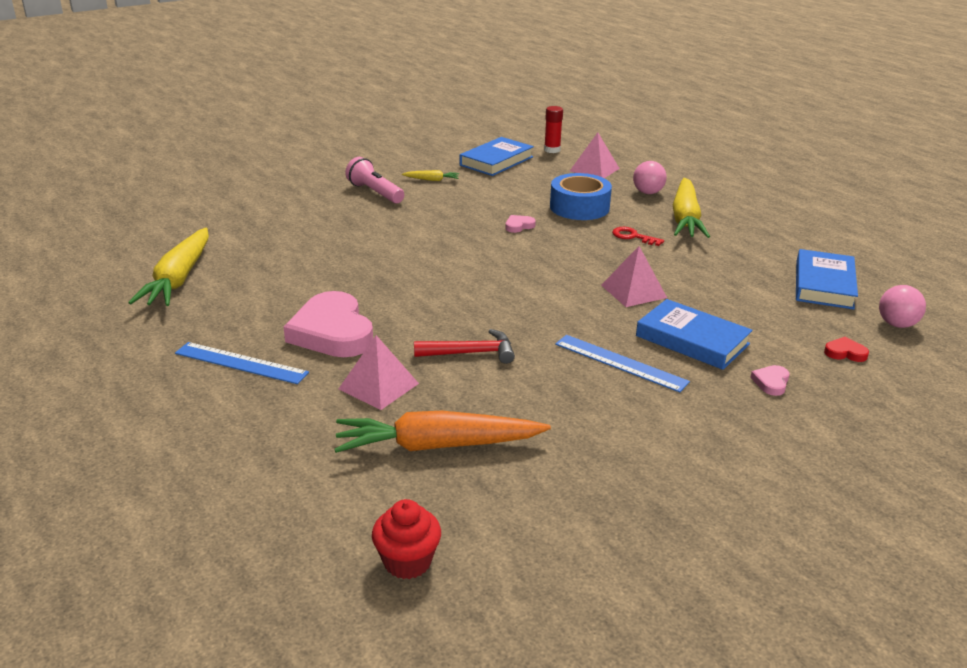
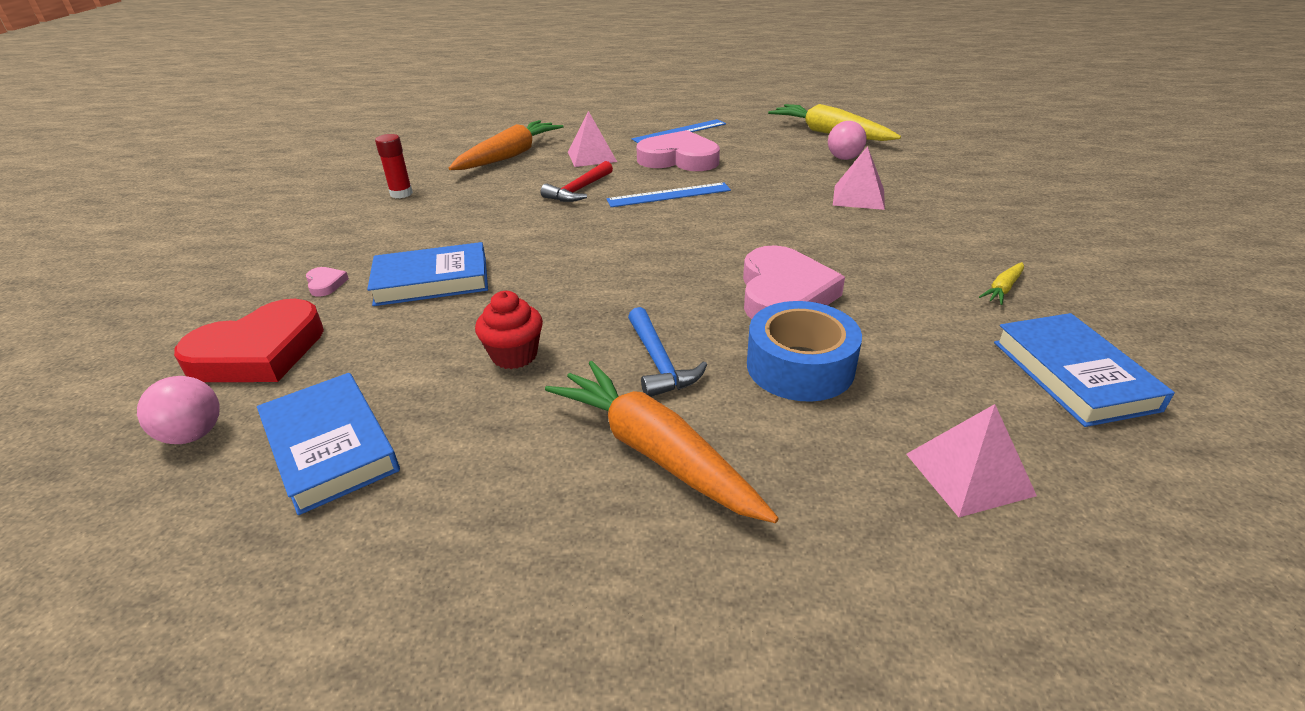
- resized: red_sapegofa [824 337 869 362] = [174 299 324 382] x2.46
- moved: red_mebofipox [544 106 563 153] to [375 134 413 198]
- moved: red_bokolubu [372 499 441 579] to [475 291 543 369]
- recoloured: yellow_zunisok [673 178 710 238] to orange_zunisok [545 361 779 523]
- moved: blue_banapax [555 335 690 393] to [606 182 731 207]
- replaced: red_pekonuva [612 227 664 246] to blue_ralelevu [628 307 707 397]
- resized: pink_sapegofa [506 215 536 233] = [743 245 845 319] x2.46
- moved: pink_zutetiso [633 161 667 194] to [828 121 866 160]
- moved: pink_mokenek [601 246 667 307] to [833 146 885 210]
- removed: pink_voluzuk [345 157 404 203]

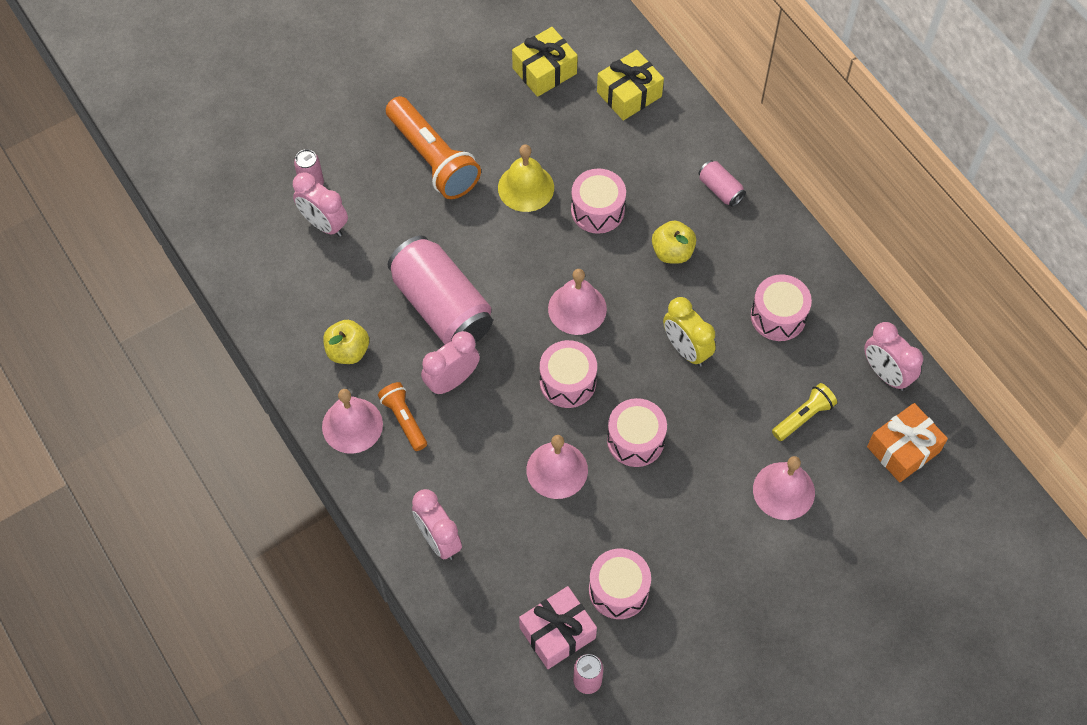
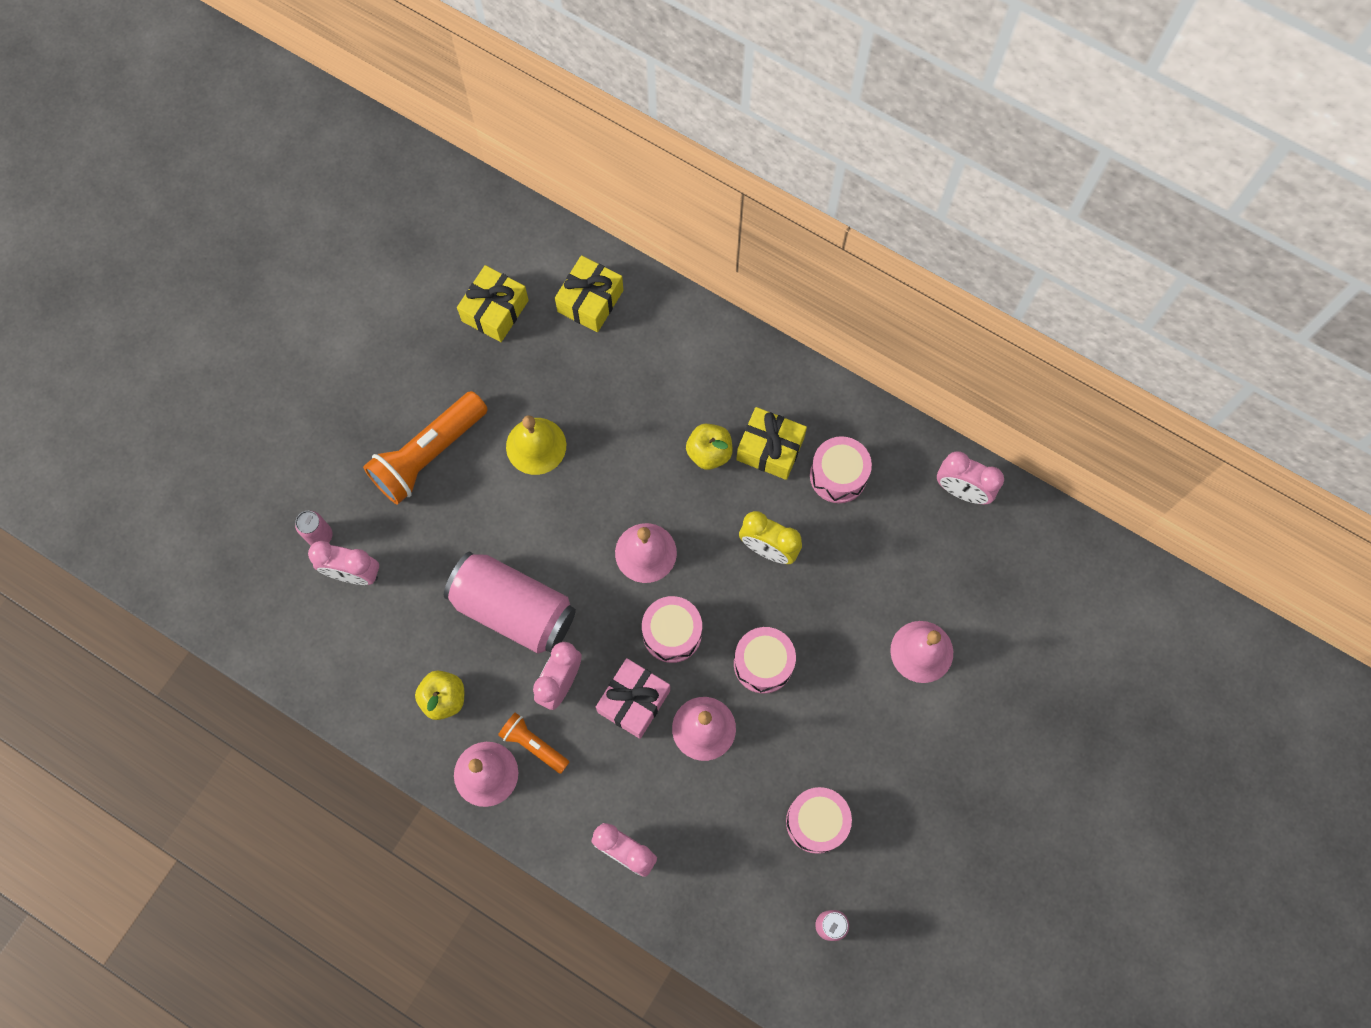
- turned: orange_voluzuk [386 96 481 199] = [363 391 488 505] 105 degrees clockwise
- moved: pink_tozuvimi [519 586 597 669] to [596 658 670 739]
- added: yellow_tozuvimi [736 407 807 480]
- removed: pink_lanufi [571 169 626 234]
- removed: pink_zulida [698 160 746 207]
- removed: yellow_voluzuk [772 383 837 441]
- removed: orange_tozuvimi [867 403 948 482]

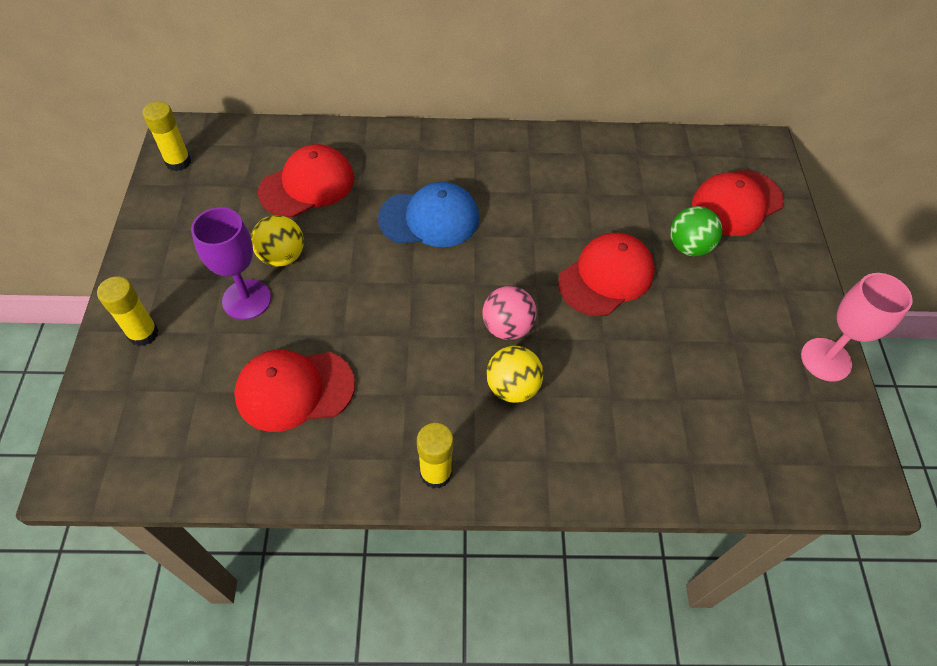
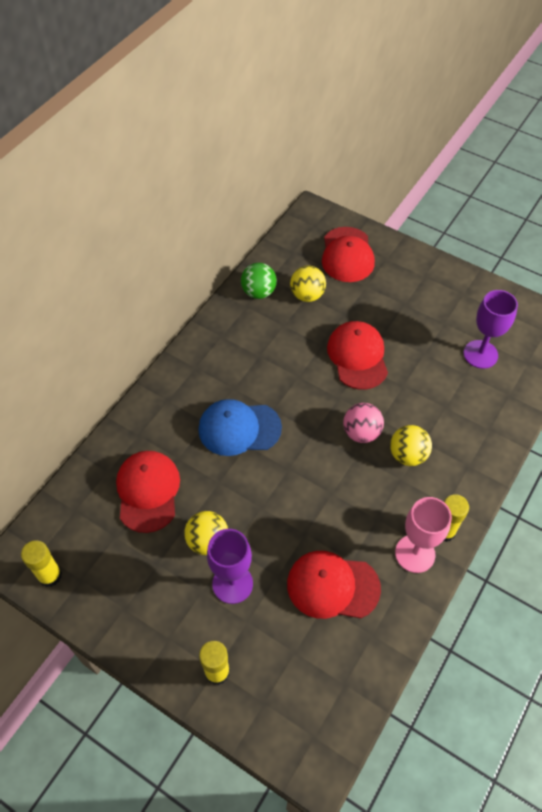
- turned: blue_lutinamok [378 182 479 247] = [198 399 282 456] 120 degrees counterclockwise
- moved: green_zutetiso [670 206 722 256] to [241 263 277 299]
- turned: red_lutinamok [234 350 355 432] = [287 551 381 619] 75 degrees clockwise
- added: yellow_zutetiso [290 265 326 302]
- moved: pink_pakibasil [801 273 913 382] to [395 497 452 573]
- added: purple_pakibasil [463 290 518 369]

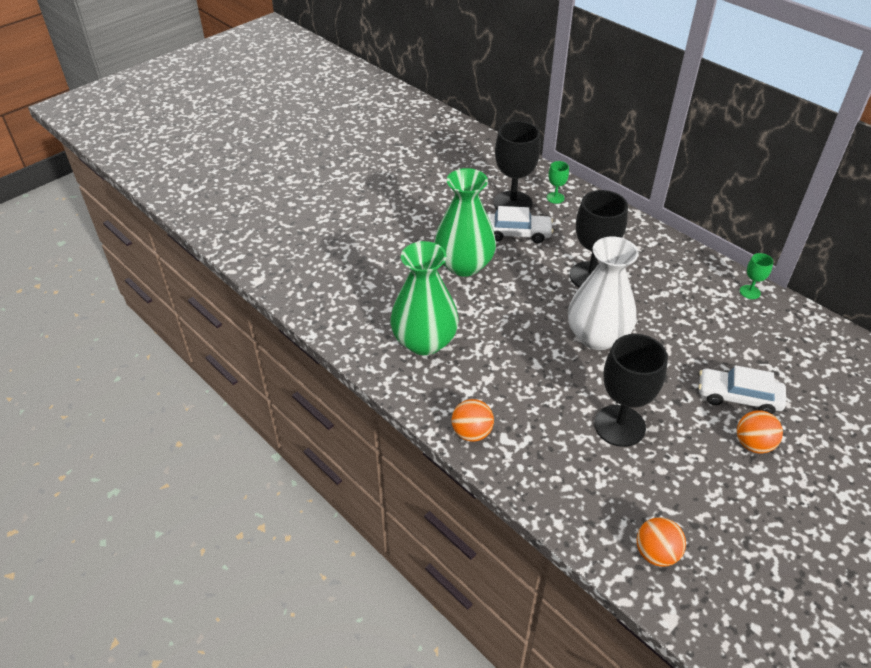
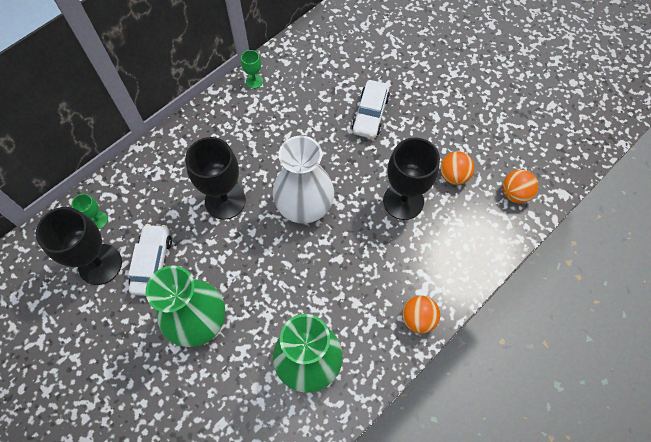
- moved: orange_zutetiso [737 410 783 453] to [440 151 475 185]

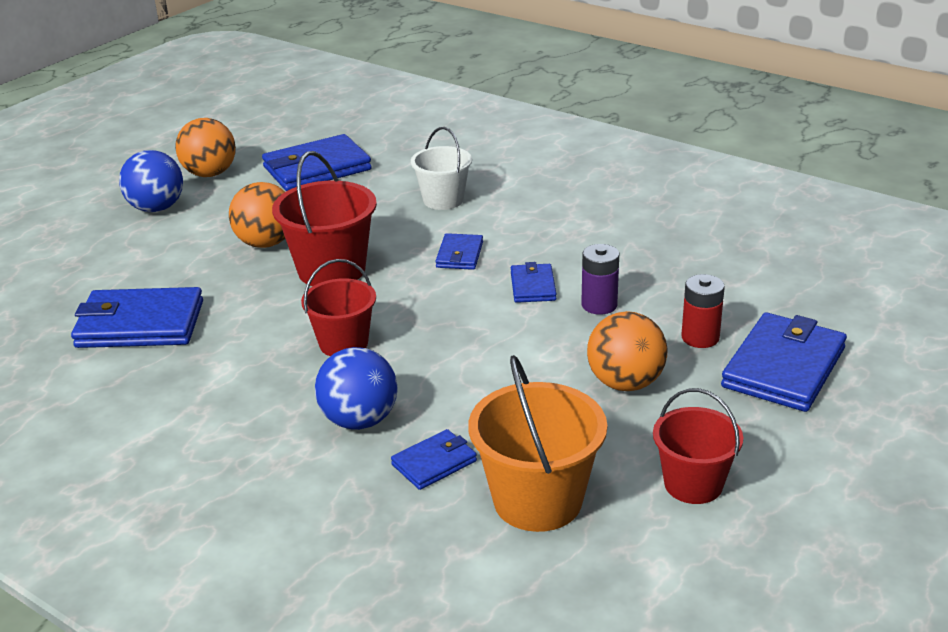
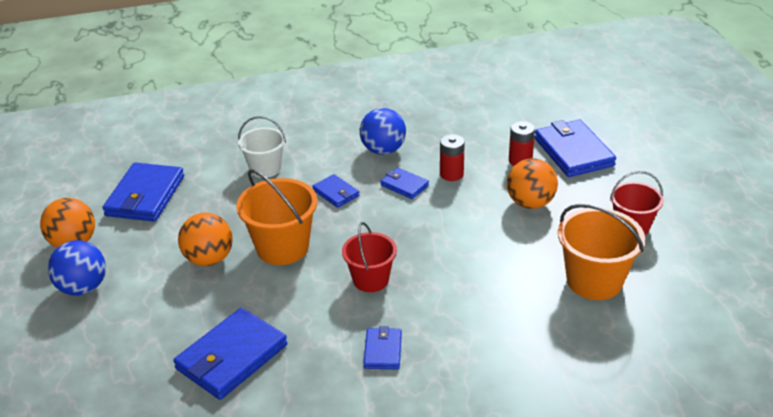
- recoloured: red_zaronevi [272 151 377 286] to orange_zaronevi [236 169 318 265]
- moved: blue_zutetiso [315 347 398 430] to [360 108 406 155]
- moved: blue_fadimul [391 429 477 490] to [363 326 402 369]
- recoloured: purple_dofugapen [581 244 619 315] to red_dofugapen [440 134 465 181]

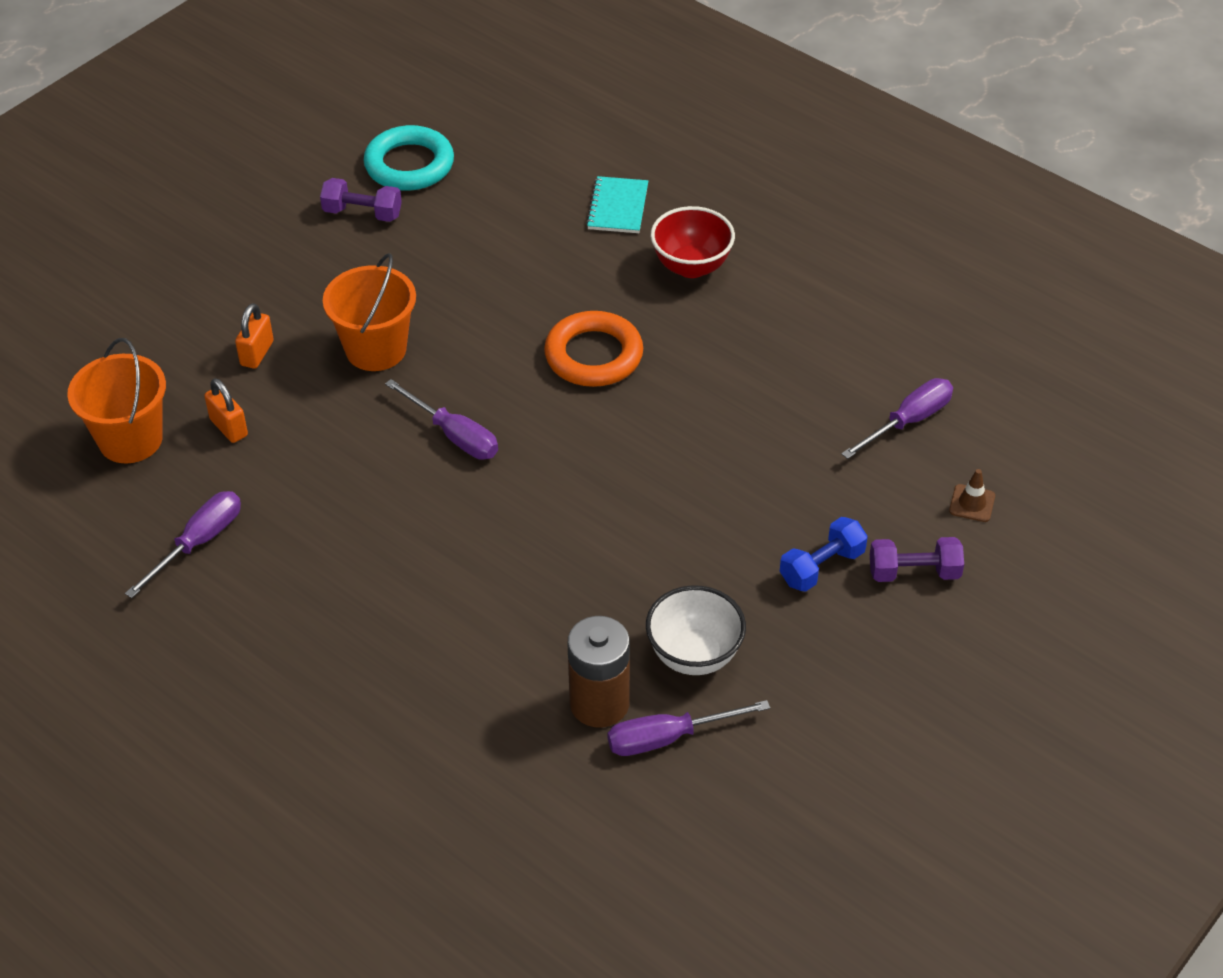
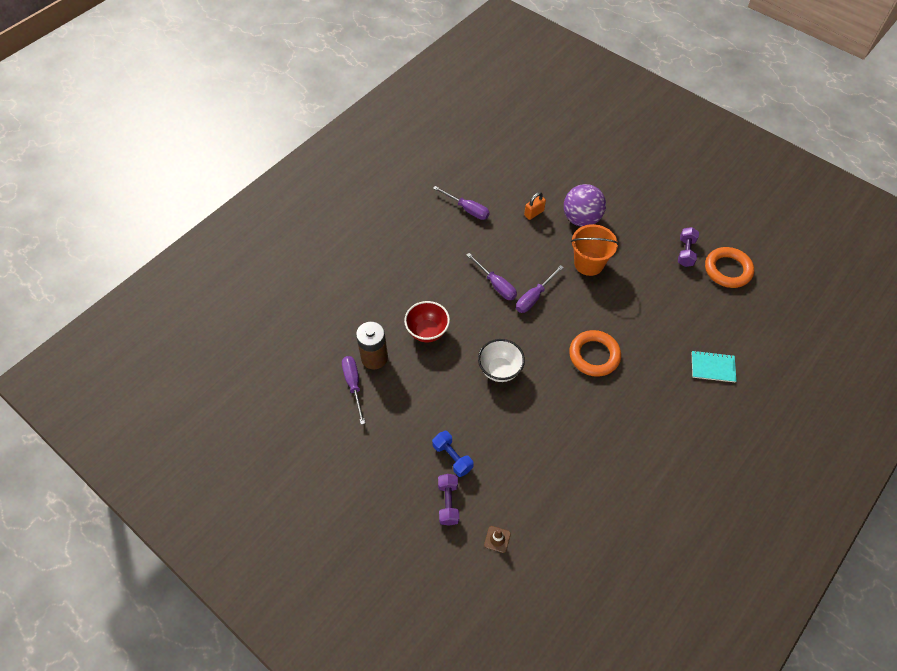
- moved: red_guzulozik [651 206 735 278] to [404 301 450 342]
- moved: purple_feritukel [841 378 953 459] to [466 253 517 300]
- moved: white_guzulozik [646 585 746 675] to [478 339 525 382]
- replaced: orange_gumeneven [235 303 274 369] to purple_zutetiso [564 184 606 227]
- recoloured: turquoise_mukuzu [363 125 454 191] to orange_mukuzu [705 247 754 288]
- removed: orange_zaronevi [67 338 166 463]

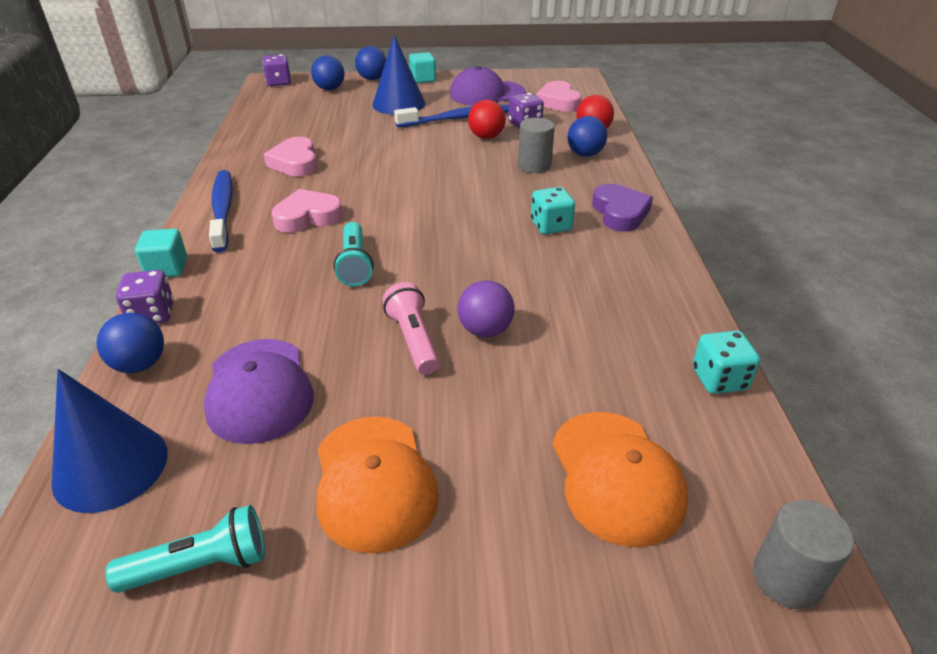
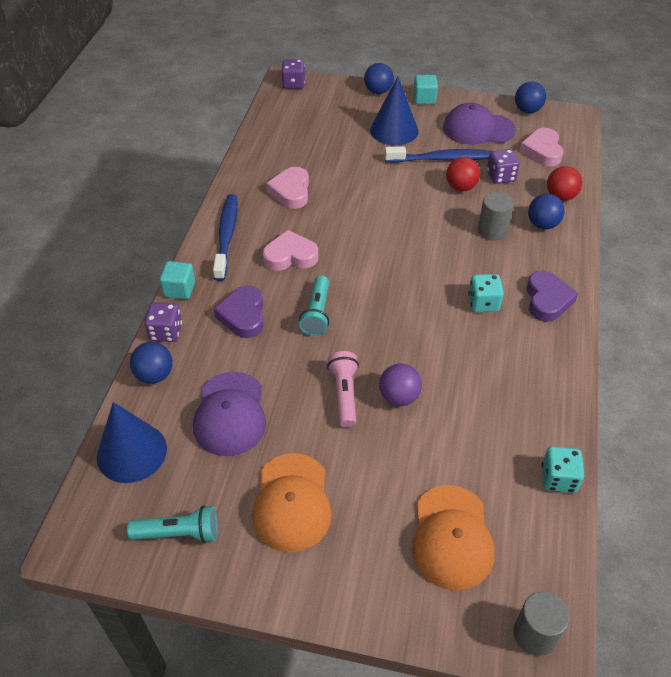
- added: purple_sapegofa [214 286 264 338]
- moved: blue_zutetiso [311 55 344 90] to [515 81 546 113]

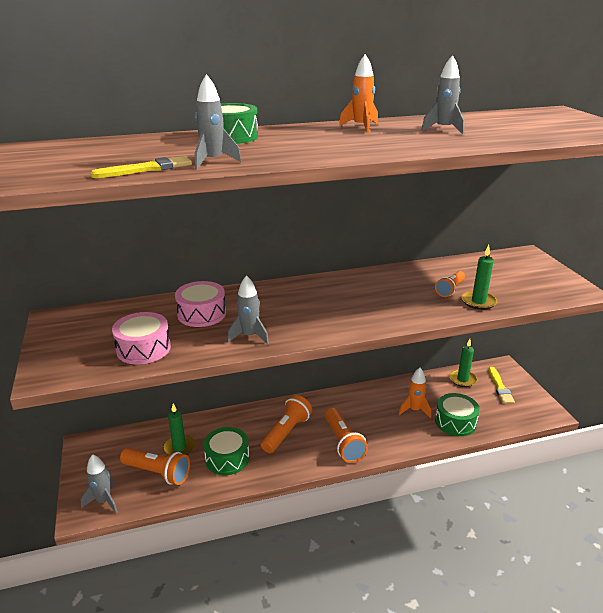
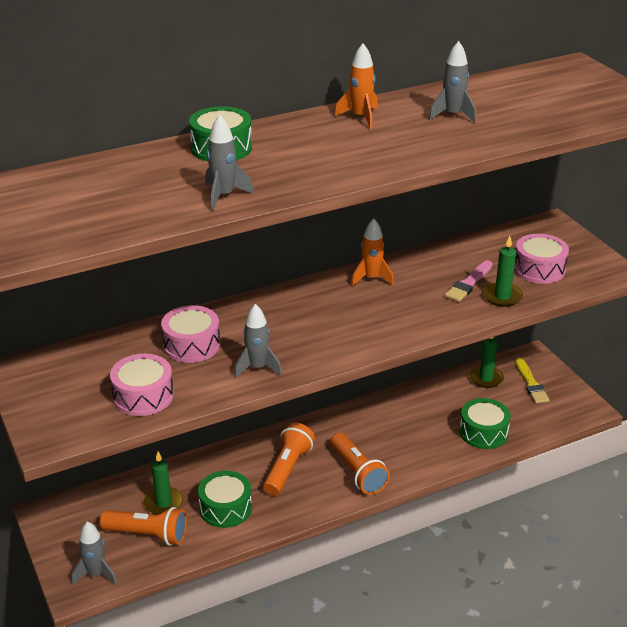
- moved: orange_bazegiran [399 368 431 418] to [351 219 394 286]
- replaced: orange_voluzuk [435 271 465 297] to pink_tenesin [445 260 493 302]
- added: pink_lanufi [514 234 569 284]
- removed: yellow_tenesin [90 156 192 178]

